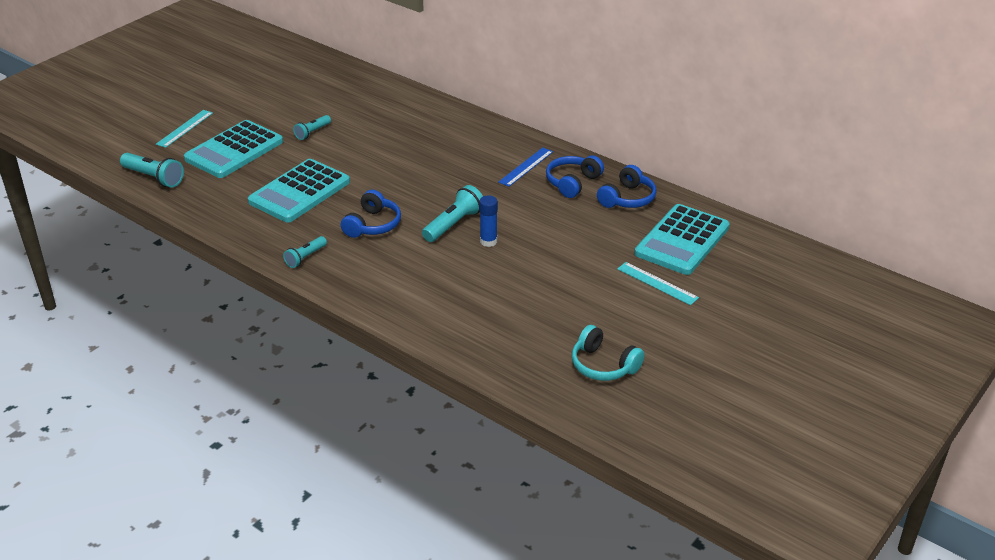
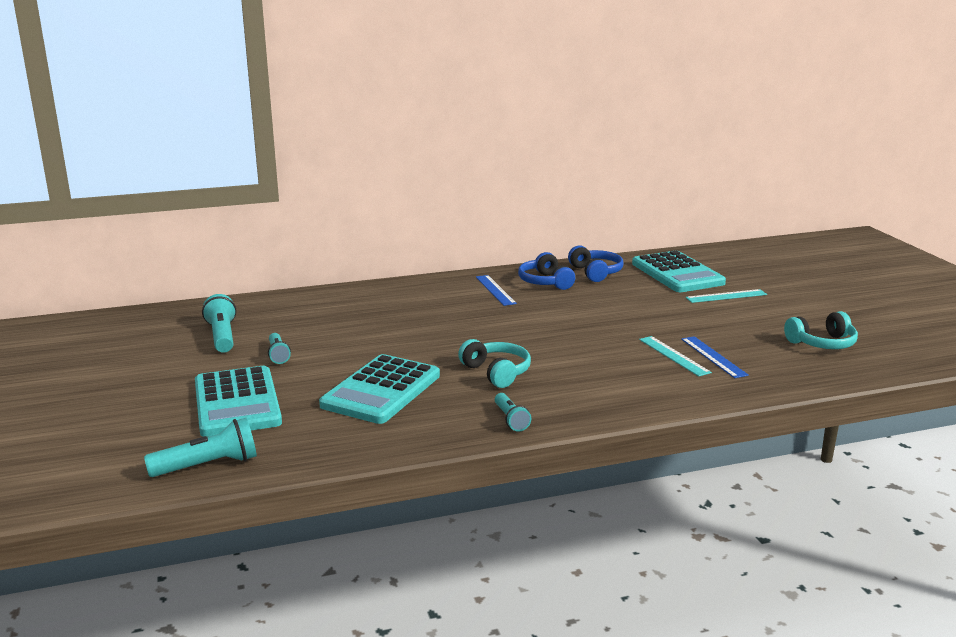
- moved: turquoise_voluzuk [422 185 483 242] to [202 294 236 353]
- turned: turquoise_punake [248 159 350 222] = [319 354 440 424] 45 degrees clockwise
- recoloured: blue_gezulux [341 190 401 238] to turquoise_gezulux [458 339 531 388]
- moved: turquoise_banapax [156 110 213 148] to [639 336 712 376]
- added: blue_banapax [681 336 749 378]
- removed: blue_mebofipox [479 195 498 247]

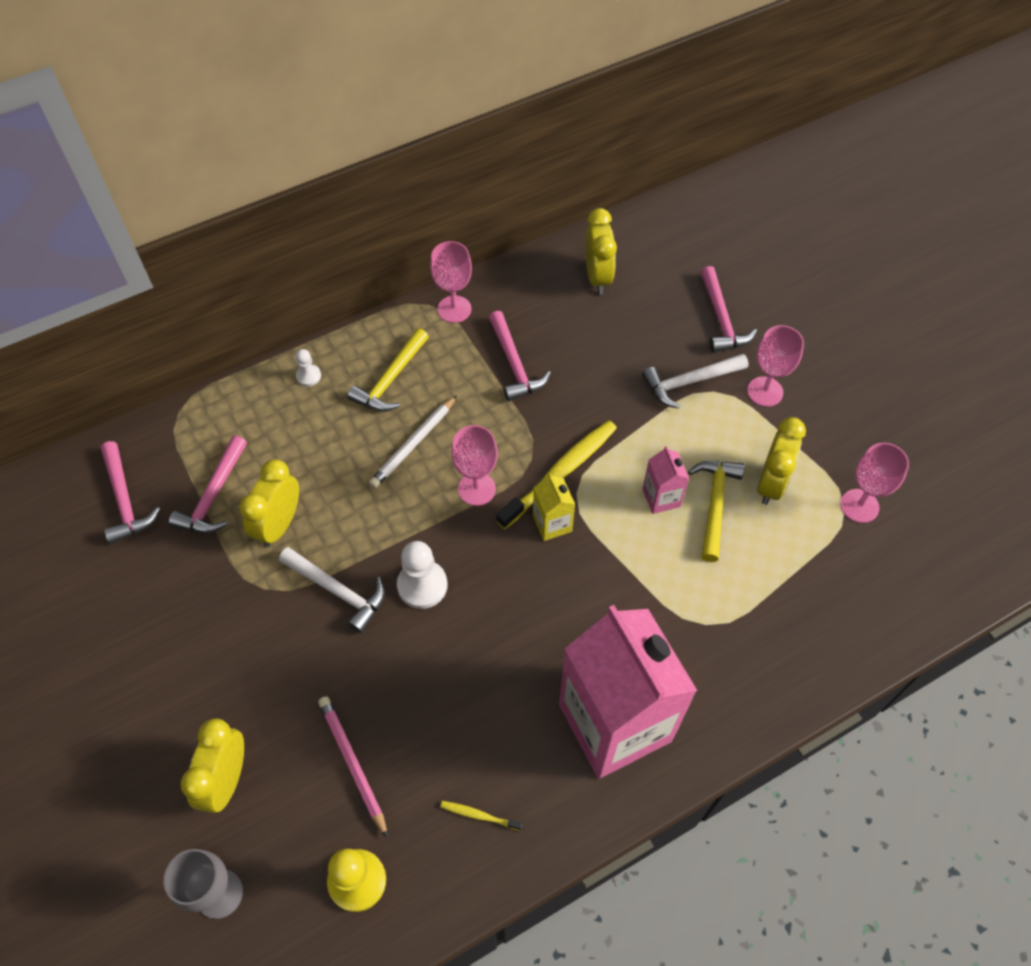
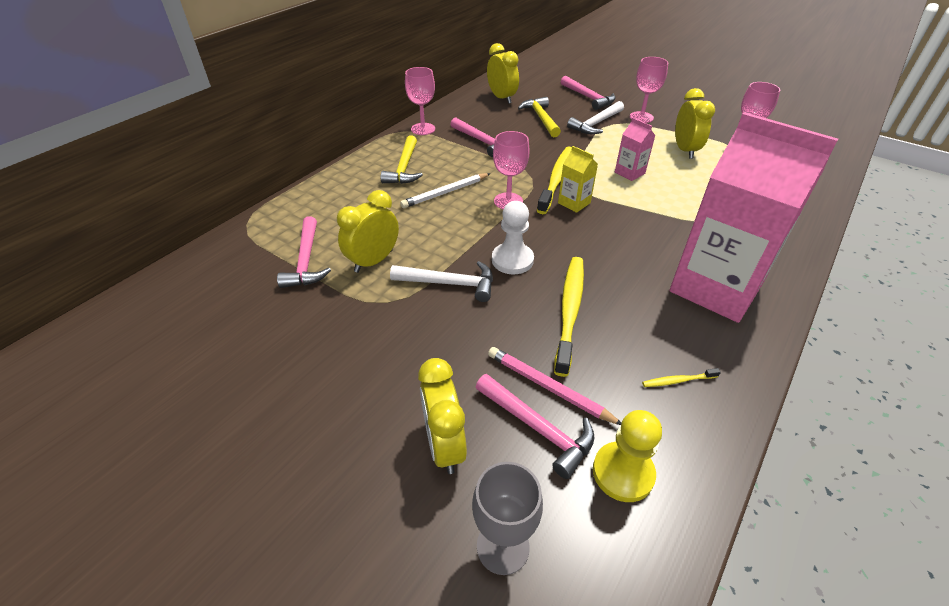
- turned: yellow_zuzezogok [239 459 299 547] = [337 190 399 273] 45 degrees clockwise
- turned: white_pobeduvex [369 395 457 488] = [400 173 491 208] 45 degrees clockwise
- moved: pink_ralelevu [101 441 160 544] to [476 374 595 479]
- moved: yellow_ralelevu [688 461 745 562] to [518 97 561 137]
- added: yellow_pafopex [554 257 584 377]
- removed: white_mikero [295 349 321 386]

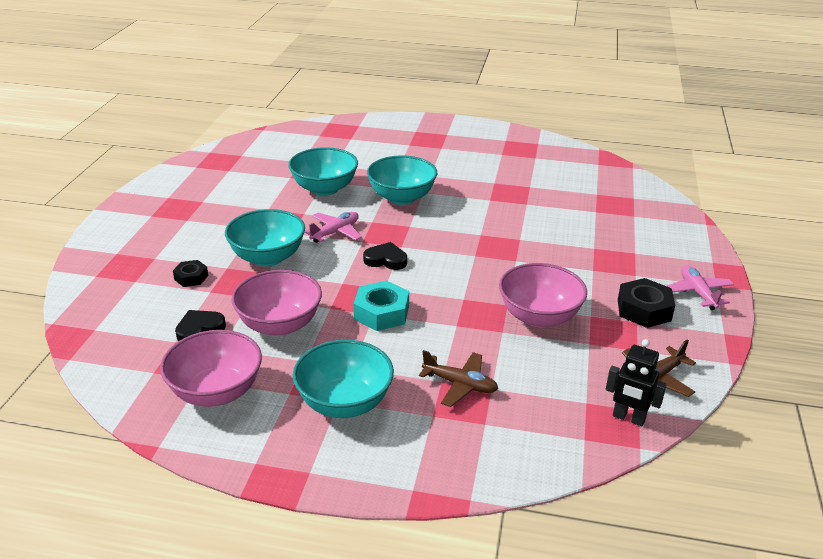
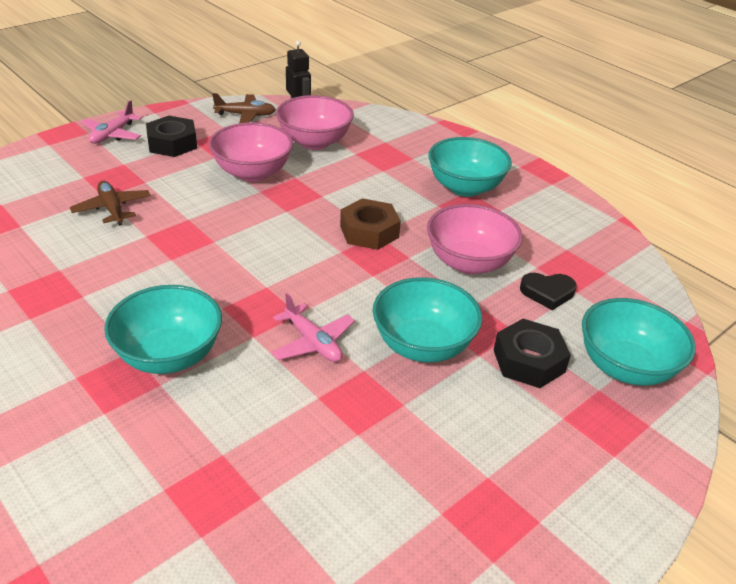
- moved: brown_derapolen [419 350 498 407] to [70 181 151 226]
- turned: pink_derapolen [305 212 362 243] = [271 293 355 362] 120 degrees counterclockwise
- moved: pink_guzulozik [160 330 262 407] to [276 95 354 150]
- recoloured: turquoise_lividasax [354 280 409 331] to brown_lividasax [340 198 401 250]
- resized: black_lividasax [173 260 208 287] = [494 319 571 388] x1.67
- moved: turquoise_guzulozik [288 147 358 196] to [582 298 696 386]
- removed: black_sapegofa [363 242 407 270]

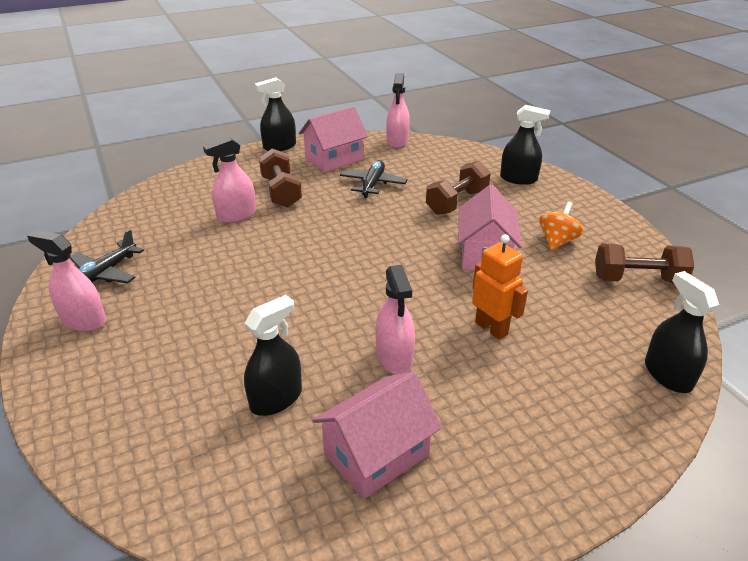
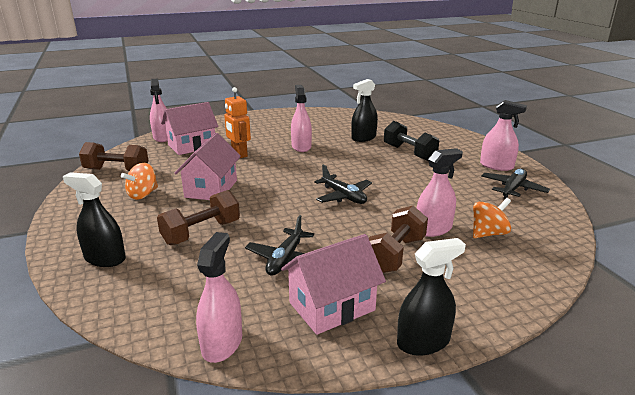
- recoloured: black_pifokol [645 271 719 393] to pink_pifokol [150 78 168 142]
- moved: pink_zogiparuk [312 371 442 499] to [161 102 218 155]
- added: black_derapolen [314 165 372 204]
- turned: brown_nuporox [259 148 302 207] = [369 206 428 273] 45 degrees clockwise
- added: black_nuporox [384 121 439 161]
- added: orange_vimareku [473 198 511 238]

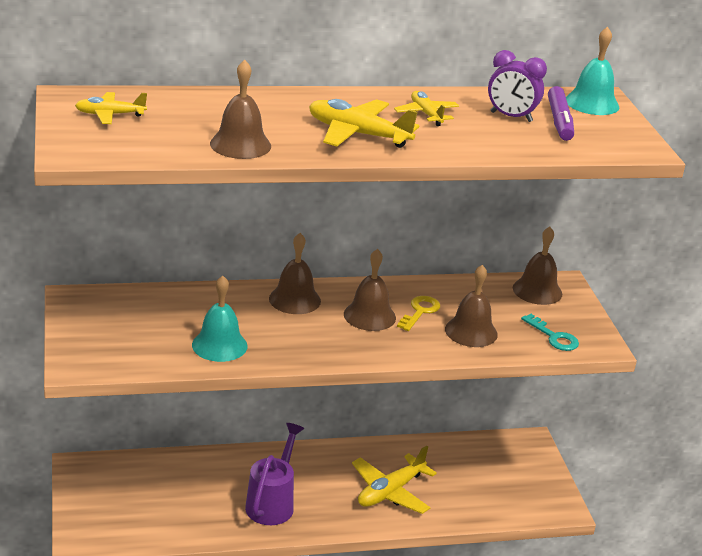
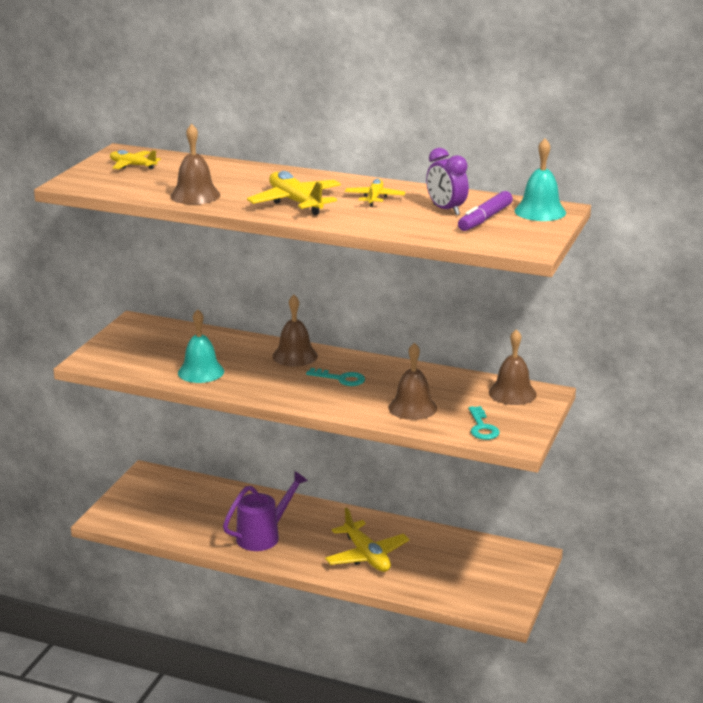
- replaced: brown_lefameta [344 249 396 331] to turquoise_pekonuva [306 368 365 386]
- turned: yellow_derapolen [352 446 437 514] = [325 507 409 572] 105 degrees counterclockwise
- removed: yellow_pekonuva [397 296 440 331]

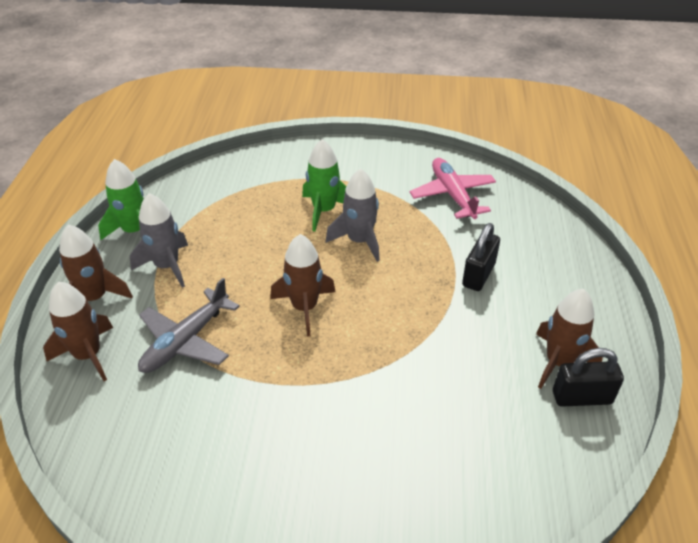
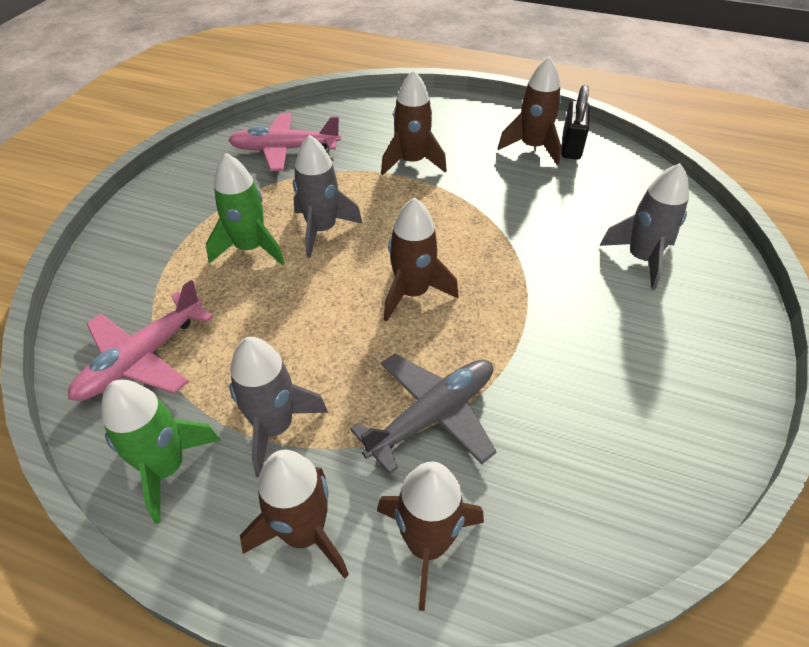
- added: pink_derapolen [68 280 214 401]
- turned: grey_derapolen [138 278 240 373] = [350 354 497 474] 90 degrees counterclockwise
- replaced: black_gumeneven [462 223 500 291] to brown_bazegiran [381 70 447 175]
- added: grey_bazegiran [599 163 689 290]

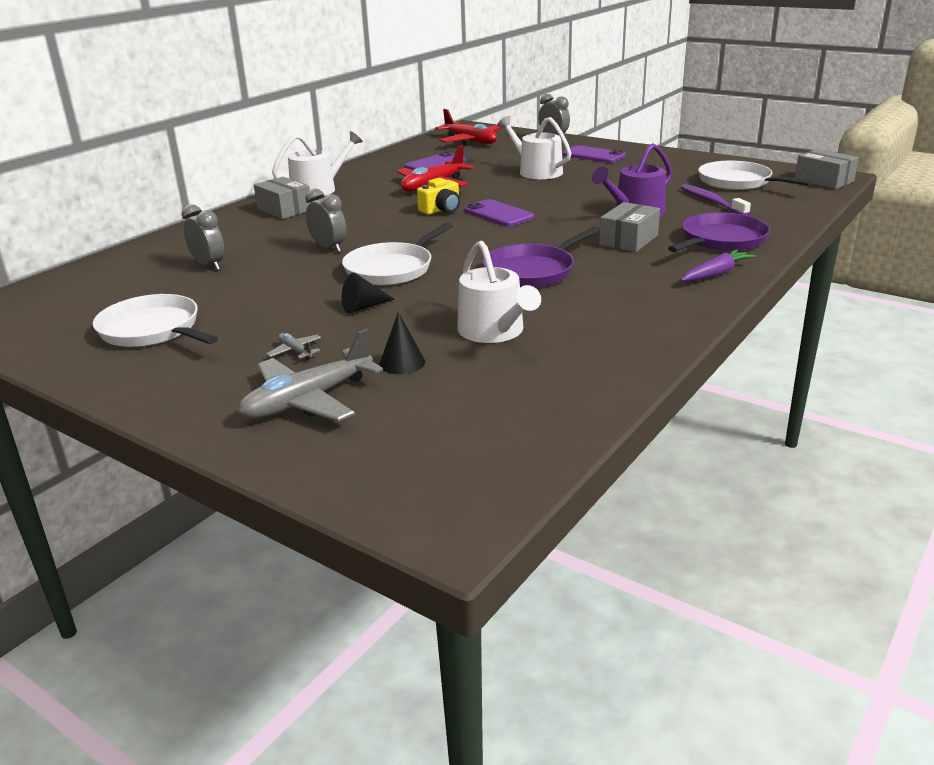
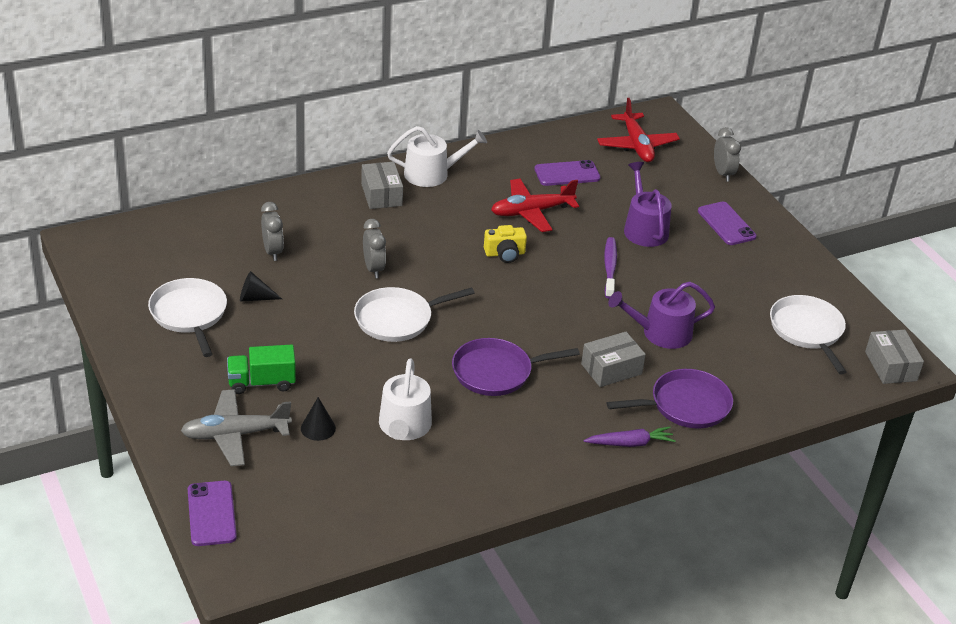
- moved: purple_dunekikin [464 199 534 227] to [188 481 237 546]
- replaced: grey_derapolen [266 333 321 360] to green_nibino [227 345 296 394]
- moved: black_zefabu [342 273 394 313] to [240 271 282 302]
- moved: purple_pafopex [681 184 751 216] to [604 237 617 299]
- recoloured: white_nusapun [497 116 571 179] to purple_nusapun [624 162 672 247]

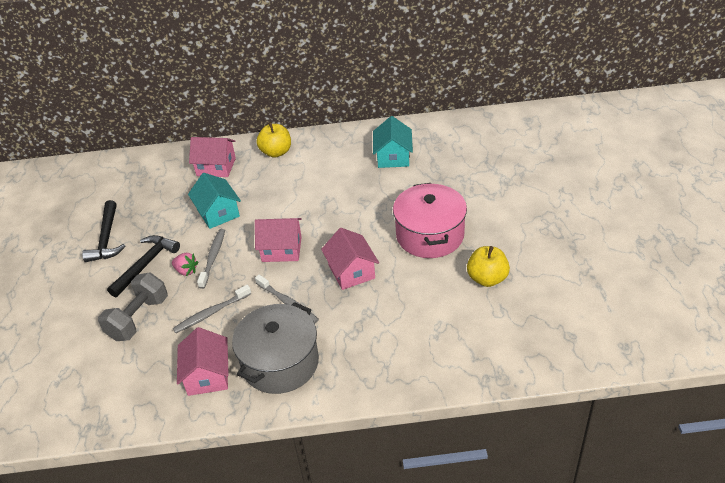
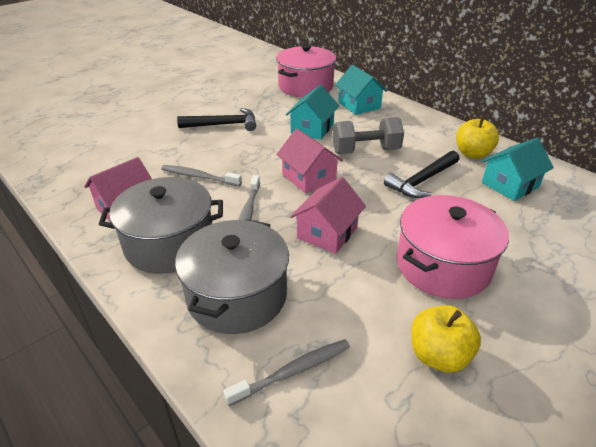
- added: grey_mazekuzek [175 219 289 334]
- moved: grey_pafopex [197 229 225 289] to [223 339 350 406]
- added: pink_mazekuzek [276 45 336 97]
- moved: grey_nuporox [98 273 168 341] to [333 117 404 154]
- recoloured: pink_zogiparuk [189 137 236 177] to turquoise_zogiparuk [335 65 387 115]
- moved: black_ralelevu [82 200 125 262] to [384 151 459 198]
- moved: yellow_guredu [257 122 291 158] to [456 115 499 159]
- removed: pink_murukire [172 253 198 276]

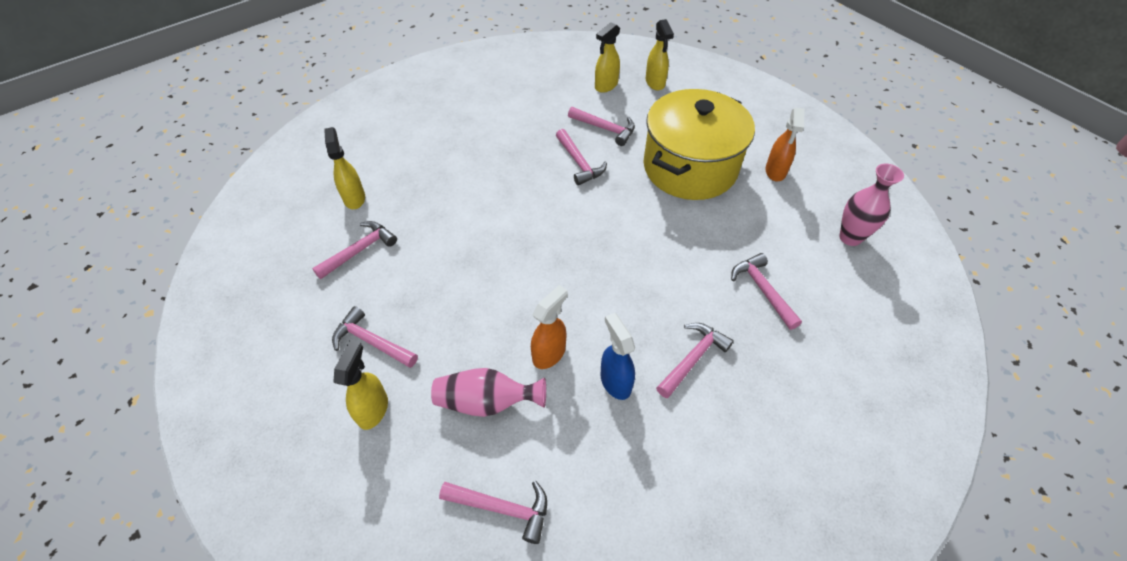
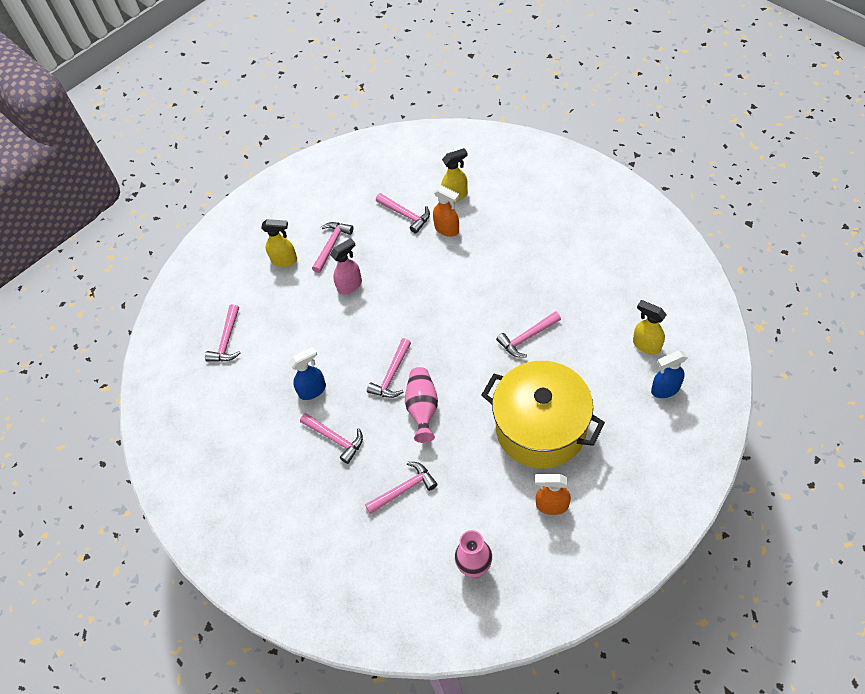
- added: pink_pifokol [330 238 362 294]
- moved: pink_ralelevu [568 107 635 146] to [367 338 411 398]
- moved: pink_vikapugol [431 368 546 417] to [405 367 438 443]
- moved: orange_pifokol [531 285 568 369] to [433 185 459 237]
- recoloured: yellow_pifokol [646 19 674 90] to blue_pifokol [651 351 688 398]

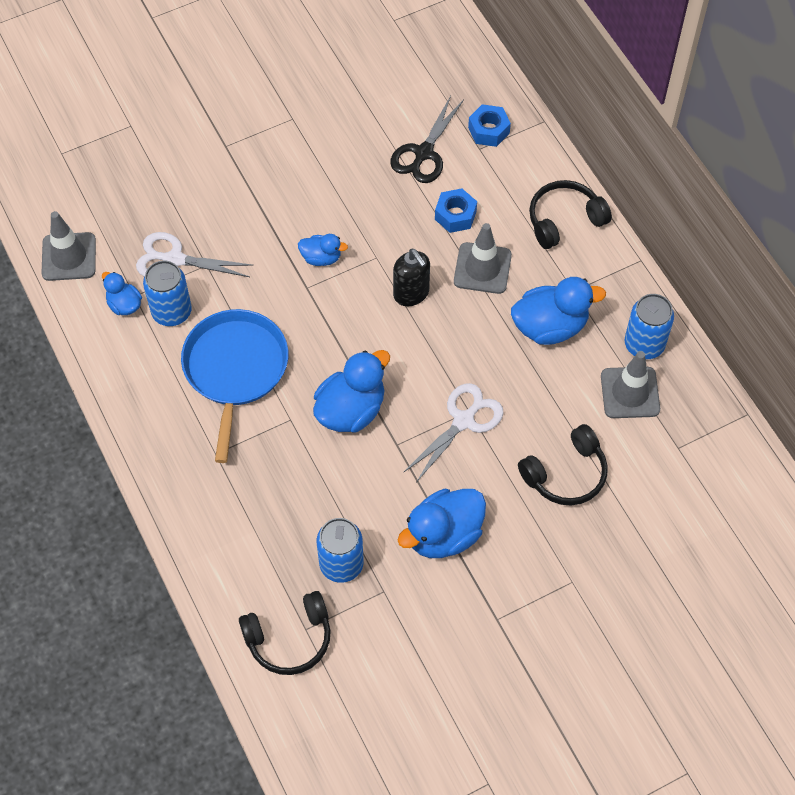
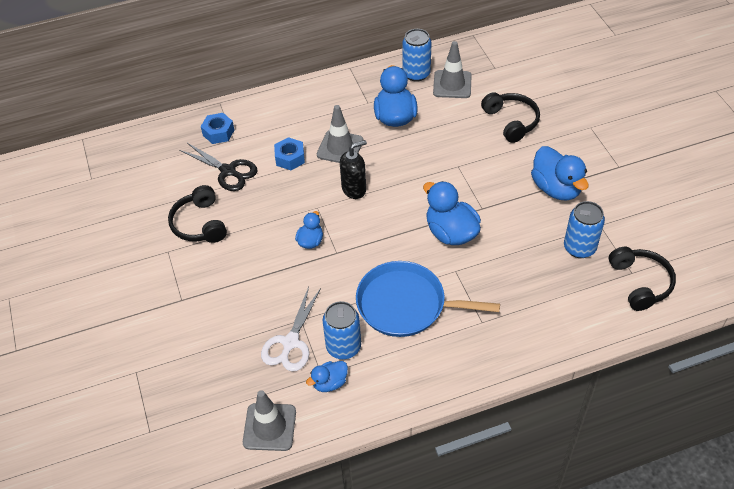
- moved: black_gezulux [529 180 612 249] to [168 185 227 243]
- removed: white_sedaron [403 383 504 482]

